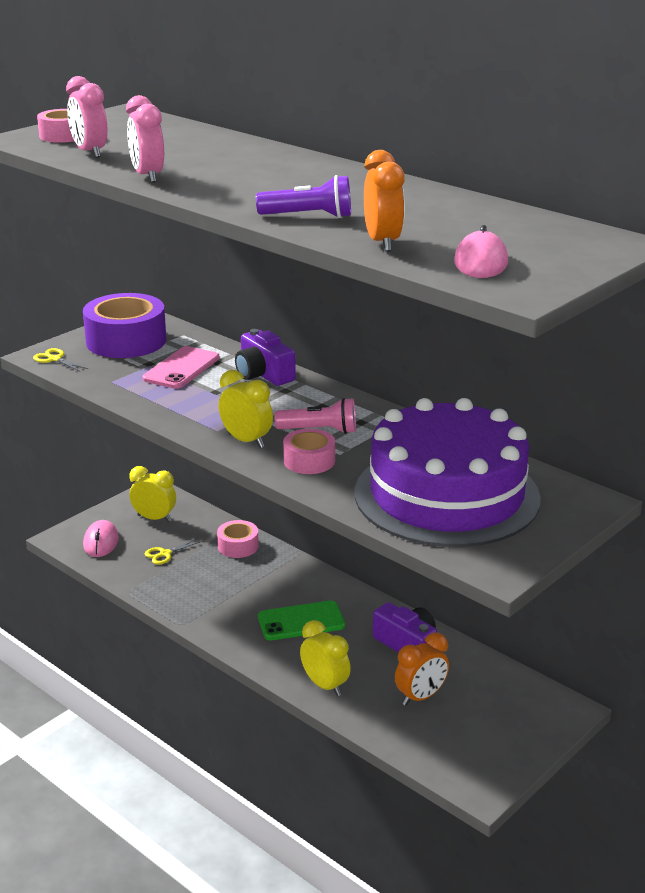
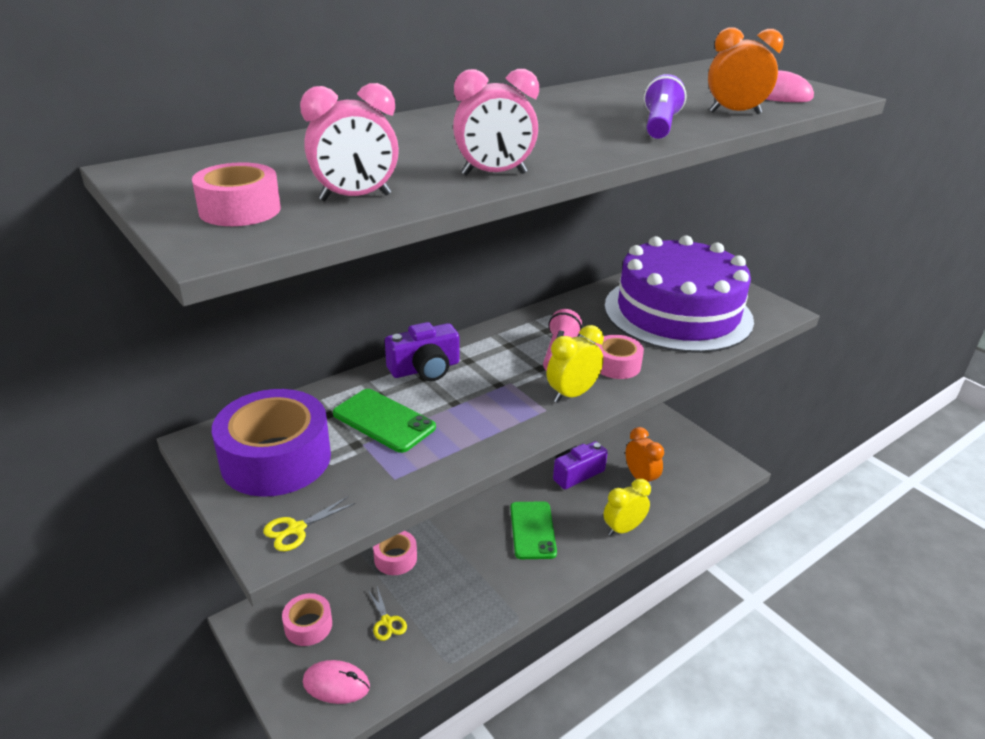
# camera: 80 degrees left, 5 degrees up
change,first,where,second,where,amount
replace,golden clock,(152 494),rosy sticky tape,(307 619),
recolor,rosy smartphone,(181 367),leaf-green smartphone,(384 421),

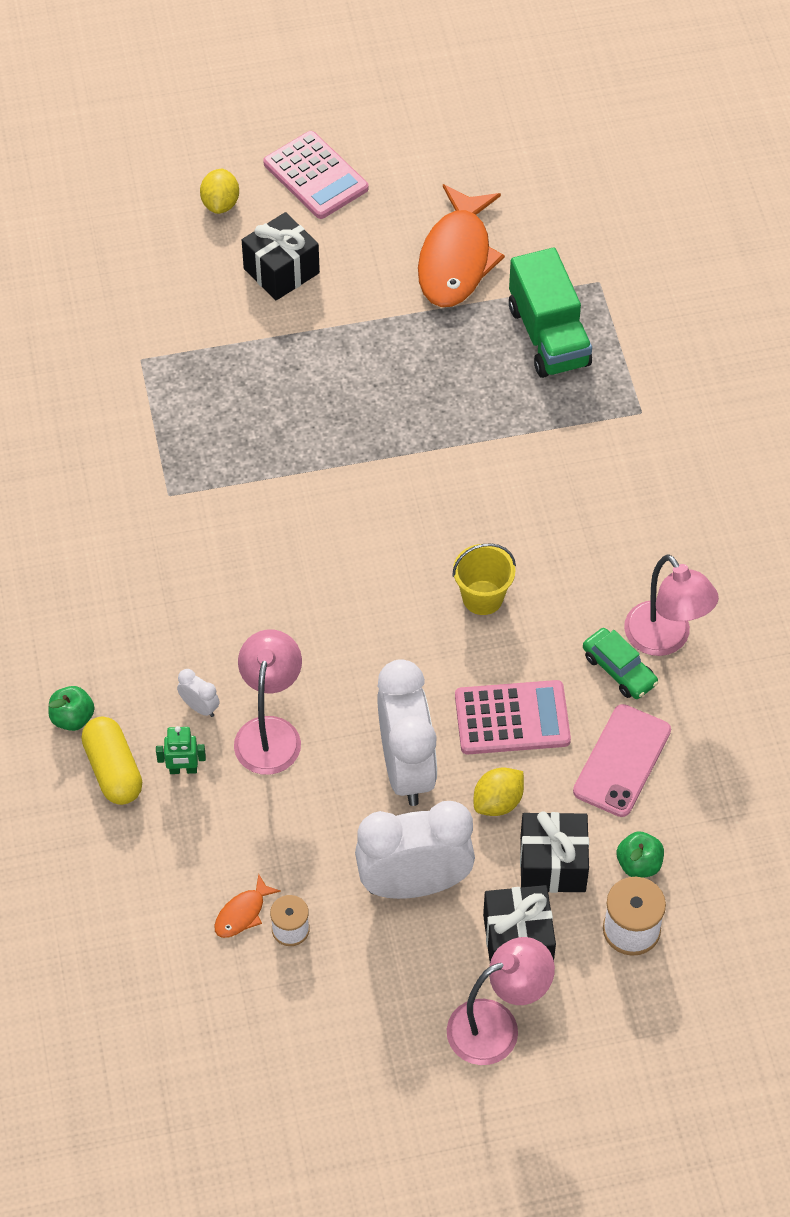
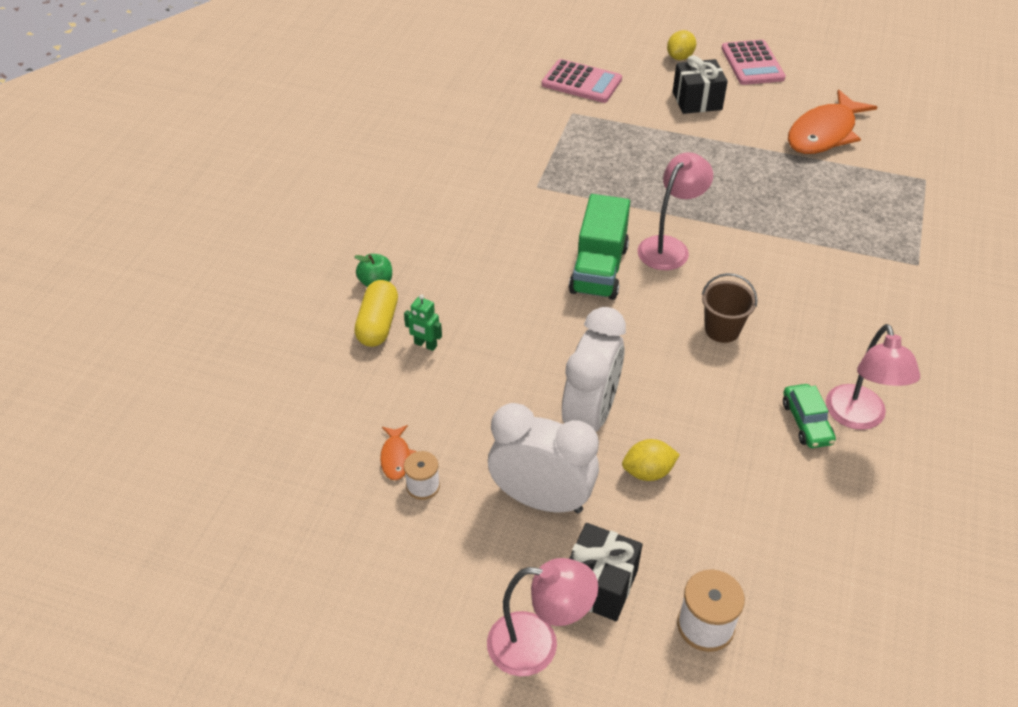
# camera: 30 degrees right, 10 degrees down
change,first,where,second,where,amount
delete,pure white clock,(198 693),,,
rotate,orange toy fish,(247 906),,(398 452),75 degrees counterclockwise
move,rosy lamp,(268 702),,(675 211),
recolor,golden pail,(484 579),dark brown pail,(730 308),
move,rosy pocket calculator,(513 717),,(582 81),
move,leaf-green lorry,(550 313),,(599 247),
delete,ebony present,(554 852),,,
delete,rosy smartphone,(622 760),,,
delete,leaf-green apple fruit,(640 854),,,

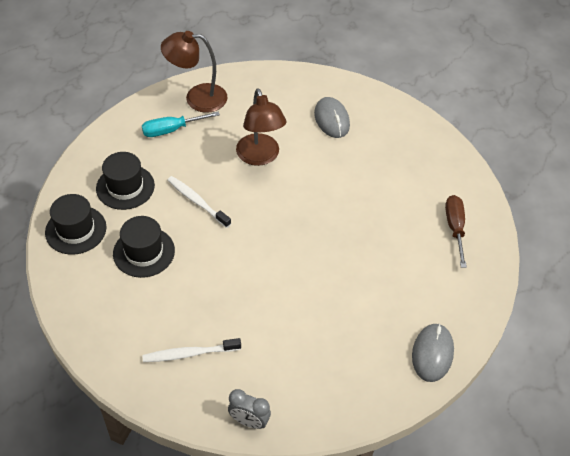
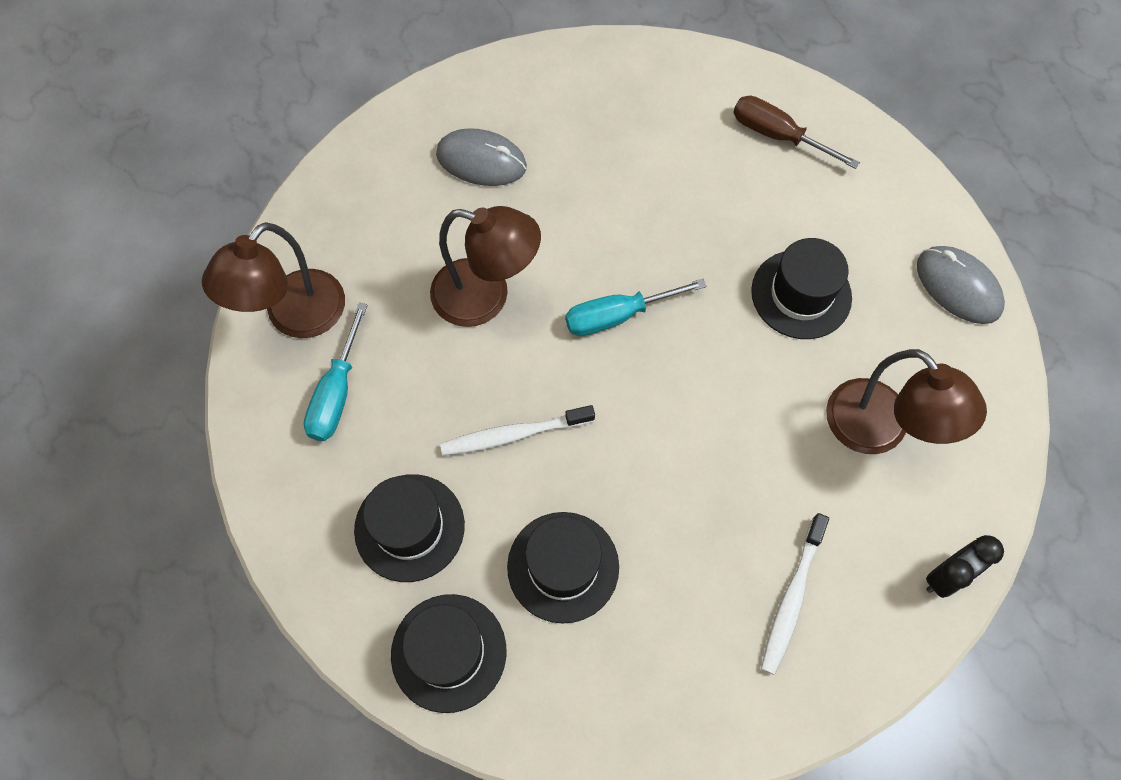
# camera: 55 degrees left, 15 degrees up
change,first,where,second,where,amount
recolor,grey clock,(249 409),ebony clock,(965 566),
insert,,,teal screwdriver,(635 307),
insert,,,ebony hat,(801 288),
insert,,,dark brown lamp,(906 401),

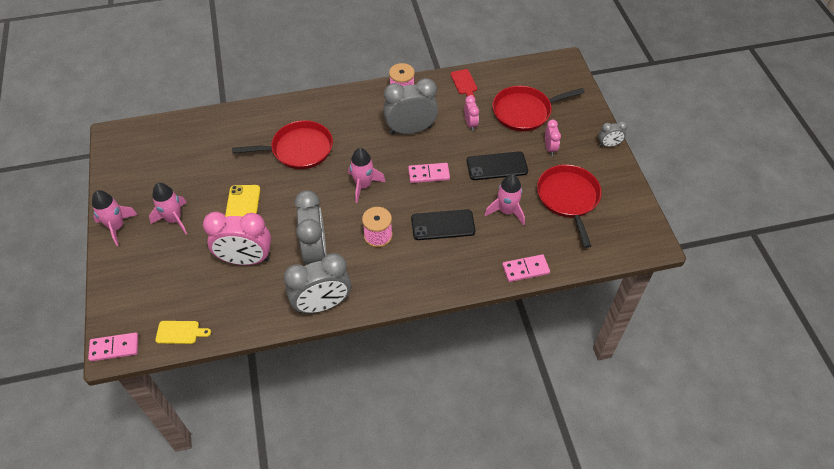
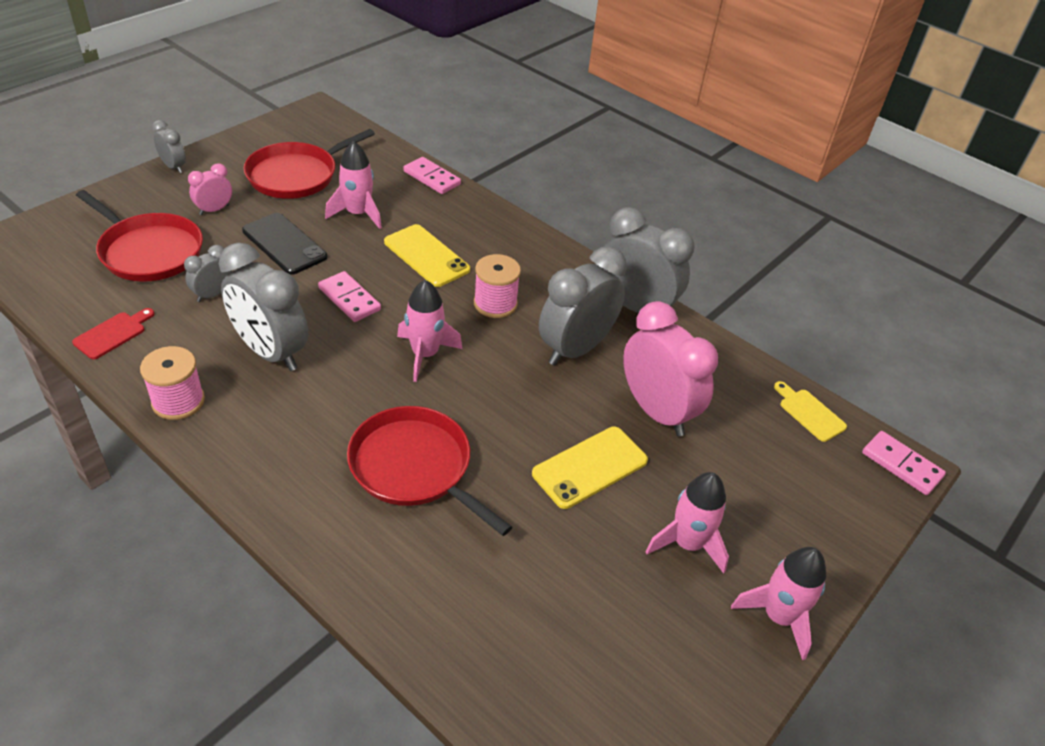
# camera: 130 degrees left, 10 degrees down
change,first,where,second,where,amount
recolor,ebony smartphone,(443 224),golden smartphone,(427 255),
recolor,rosy clock,(471 113),grey clock,(208 273),

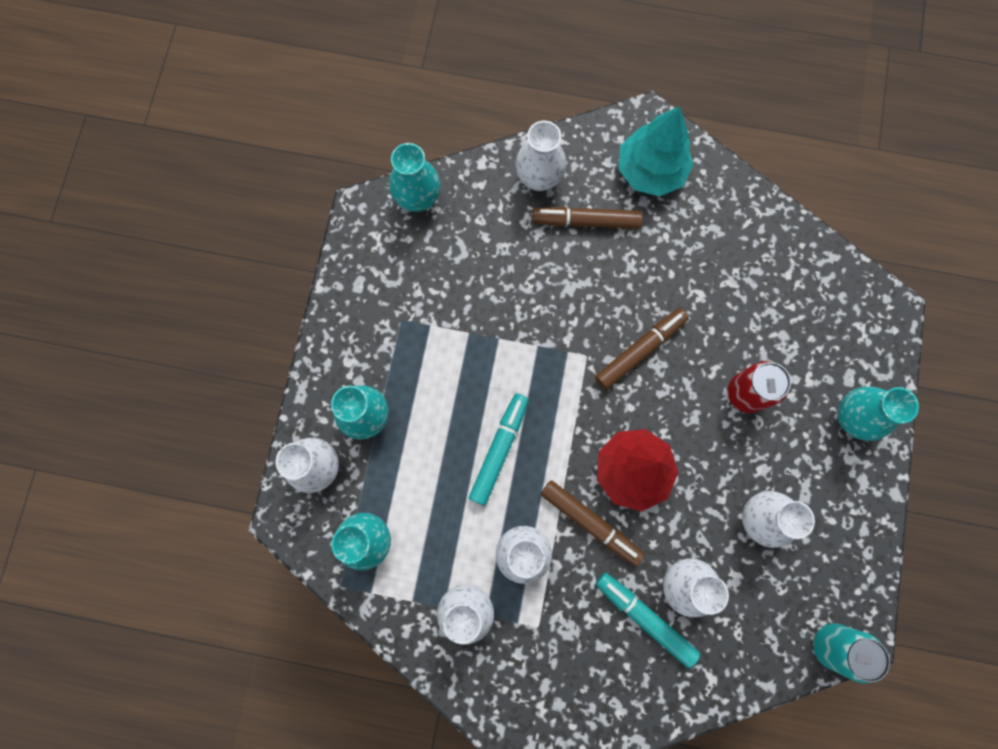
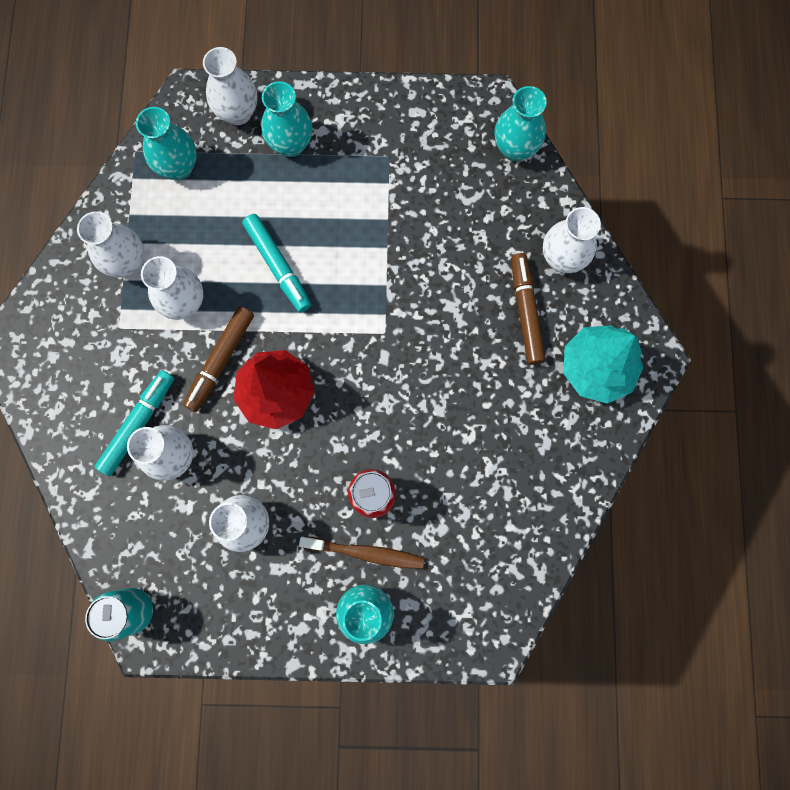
# camera: 80 degrees right, 0 degrees up
change,first,where,second,where,amount
rotate,teal marker,(499 450),,(276 263),45 degrees clockwise
delete,dark brown marker,(642 349),,,
insert,,,dark brown toothbrush,(361 552),

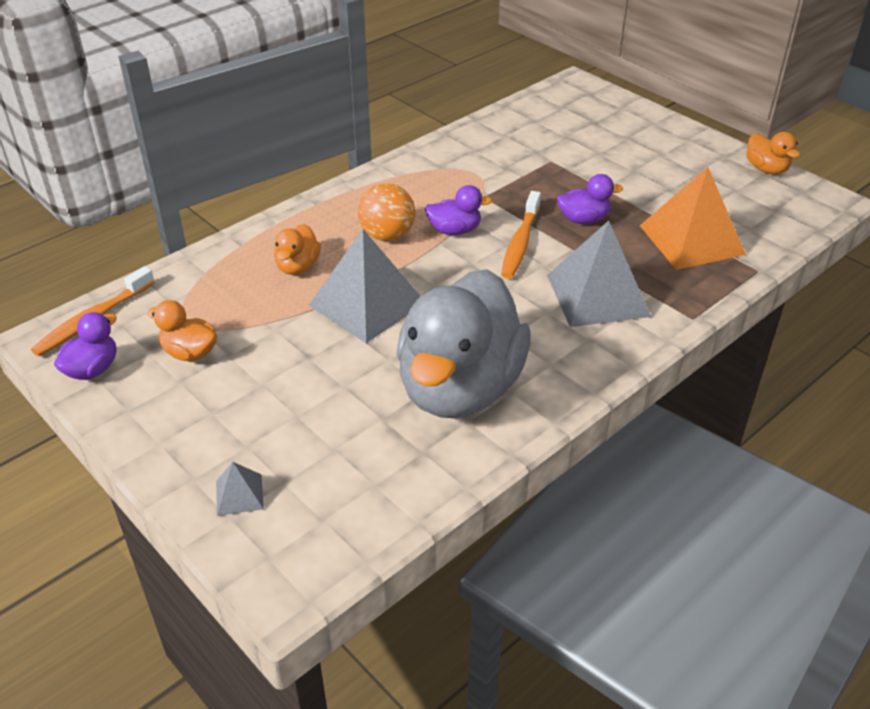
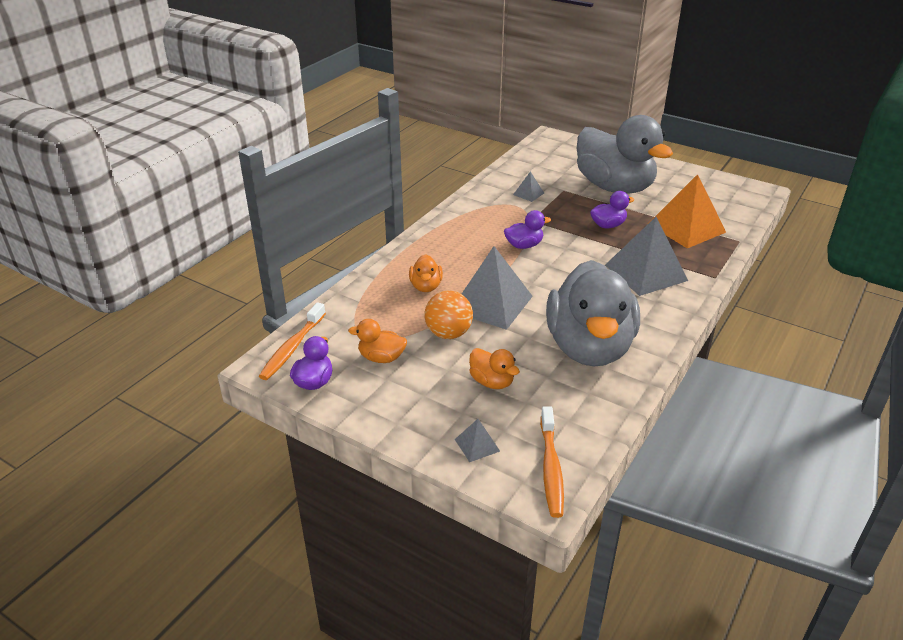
# camera: 15 degrees left, 5 degrees down
change,first,where,second,where,amount
move,orange sphere,(386 212),,(449 315),
move,orange toothbrush,(521 235),,(552 462),
move,orange toy duck,(773 153),,(494 368),
insert,,,grey pyramid shape,(528 187),
insert,,,grey toy duck,(625 154),

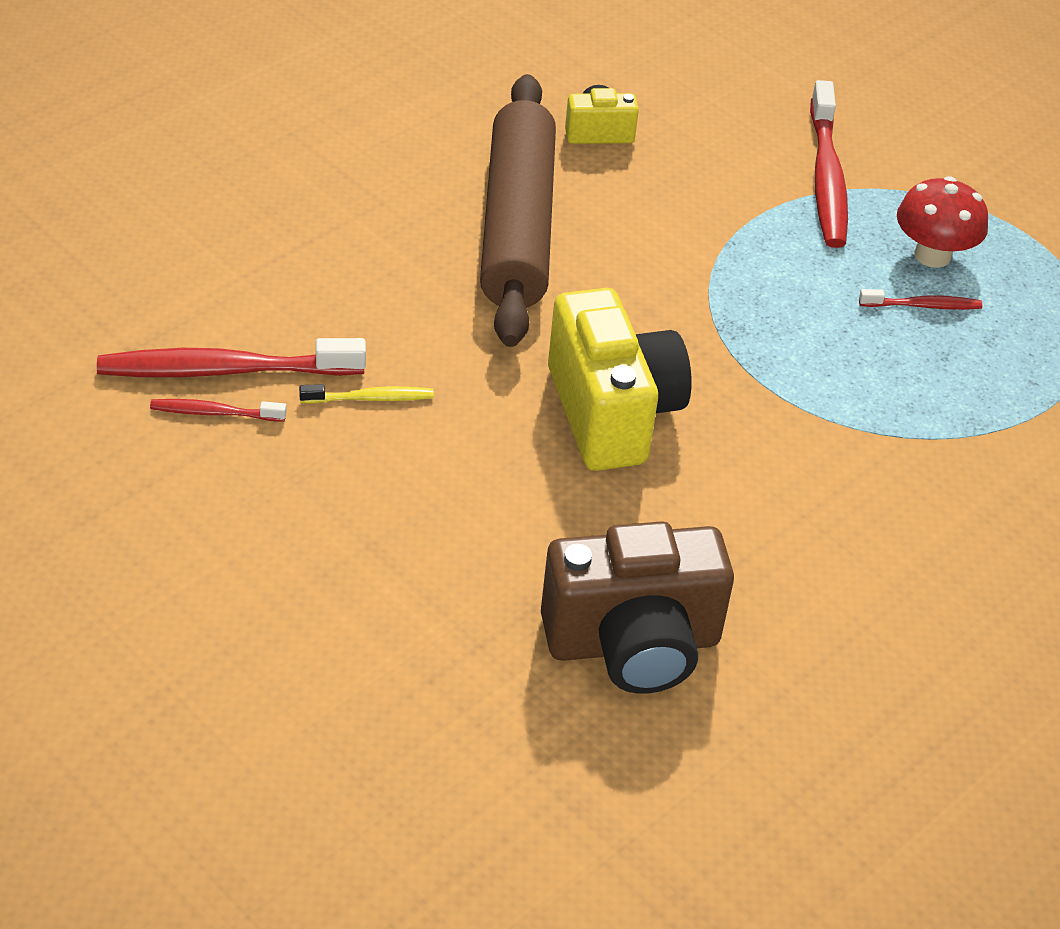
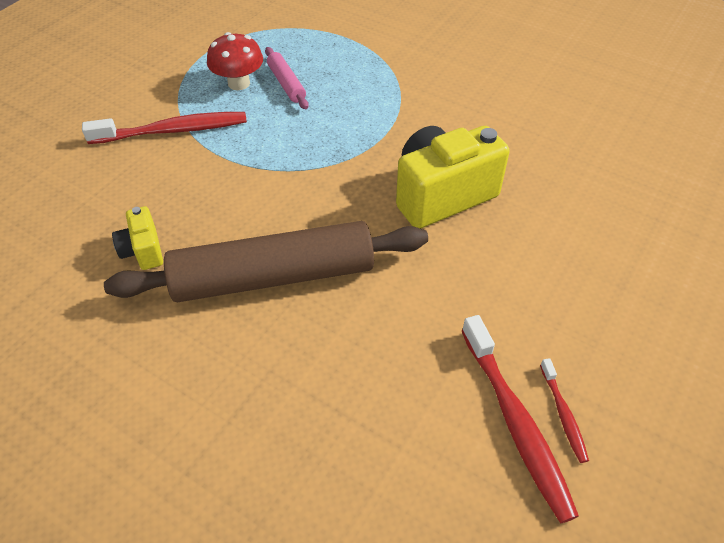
# camera: 100 degrees left, 5 degrees up
change,first,where,second,where,amount
delete,golden toothbrush,(366 394),,,
delete,dark brown compact camera,(637 607),,,
replace,scarlet toothbrush,(920 299),rosy pastry roller,(287 78),

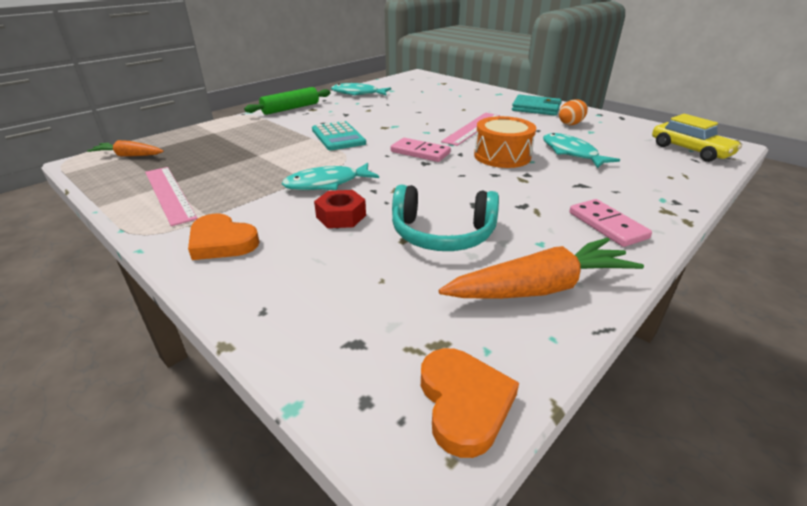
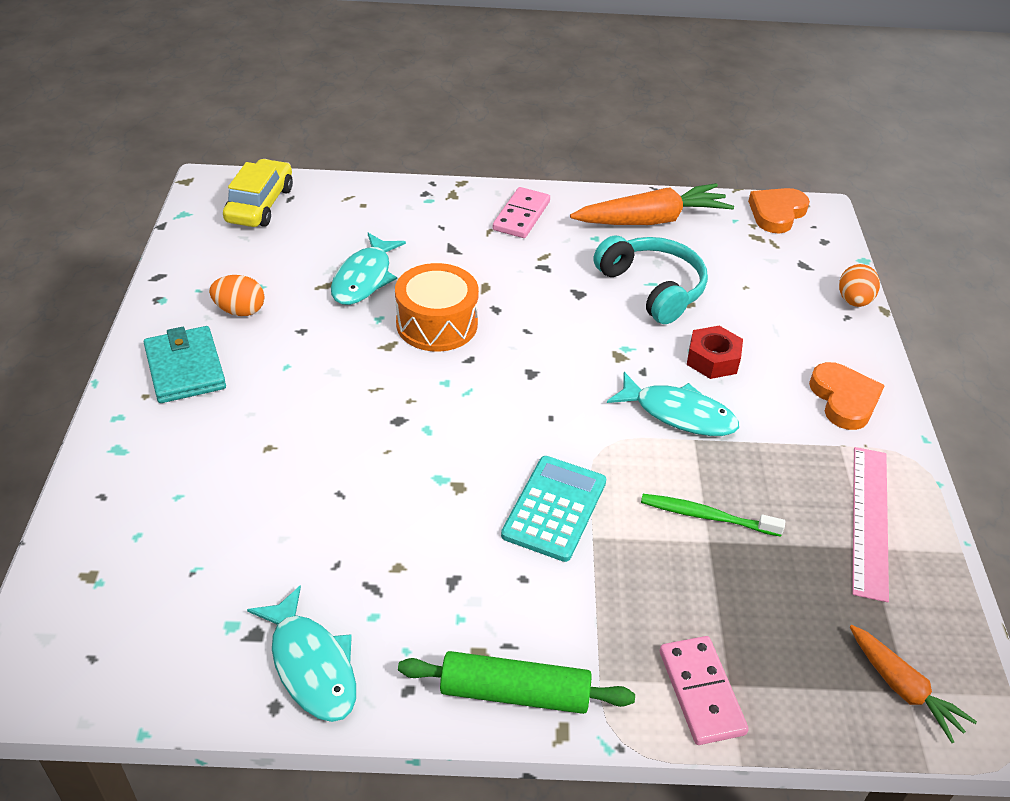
# camera: 135 degrees left, 10 degrees up
change,first,where,second,where,amount
move,rosy domino,(421 150),,(704 690),
rotate,orange carrot,(541 268),,(652 204),135 degrees clockwise
delete,rosy straightedge,(470 129),,,
insert,,,leaf-green toothbrush,(713 515),
insert,,,orange egg,(859 285),

